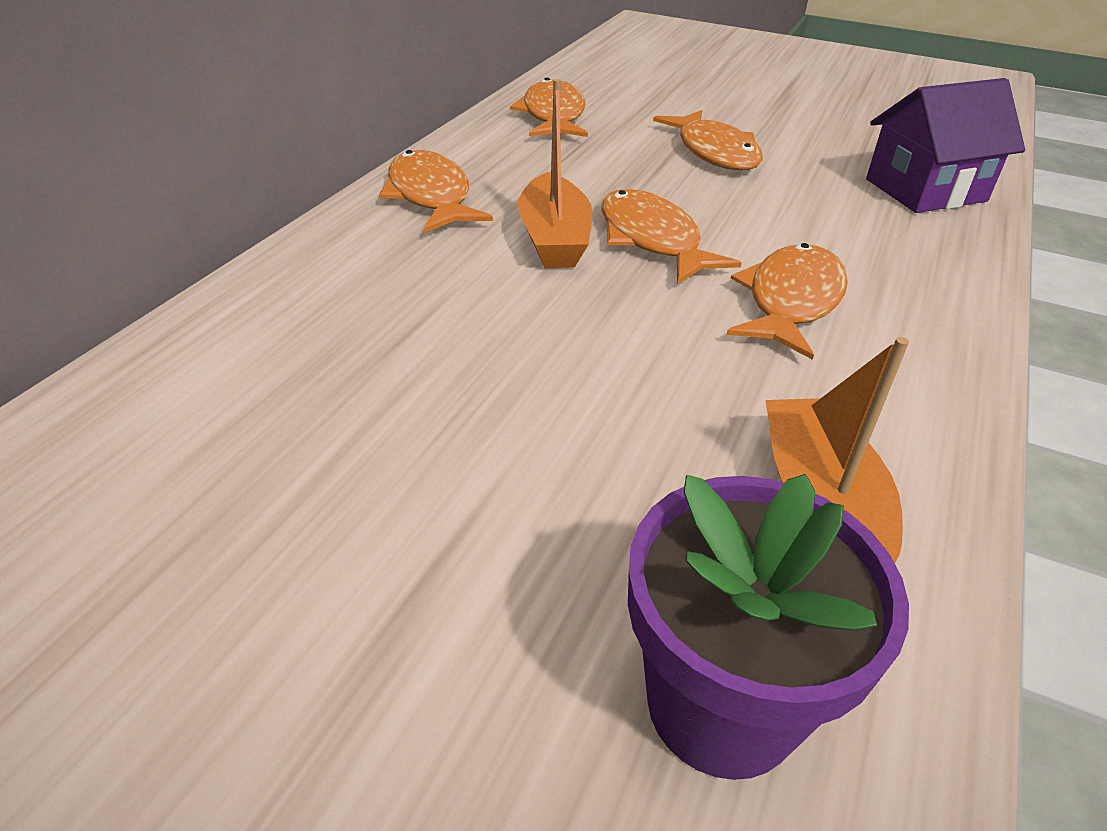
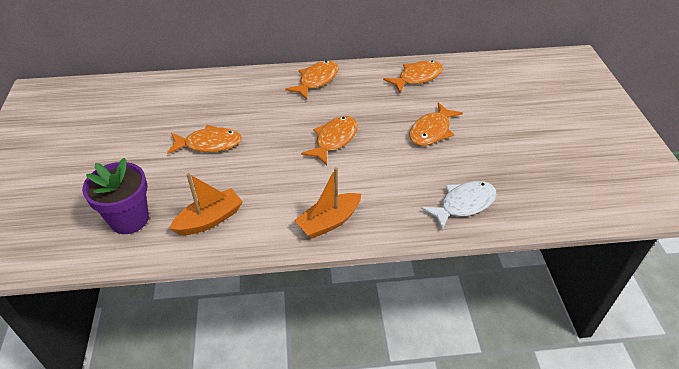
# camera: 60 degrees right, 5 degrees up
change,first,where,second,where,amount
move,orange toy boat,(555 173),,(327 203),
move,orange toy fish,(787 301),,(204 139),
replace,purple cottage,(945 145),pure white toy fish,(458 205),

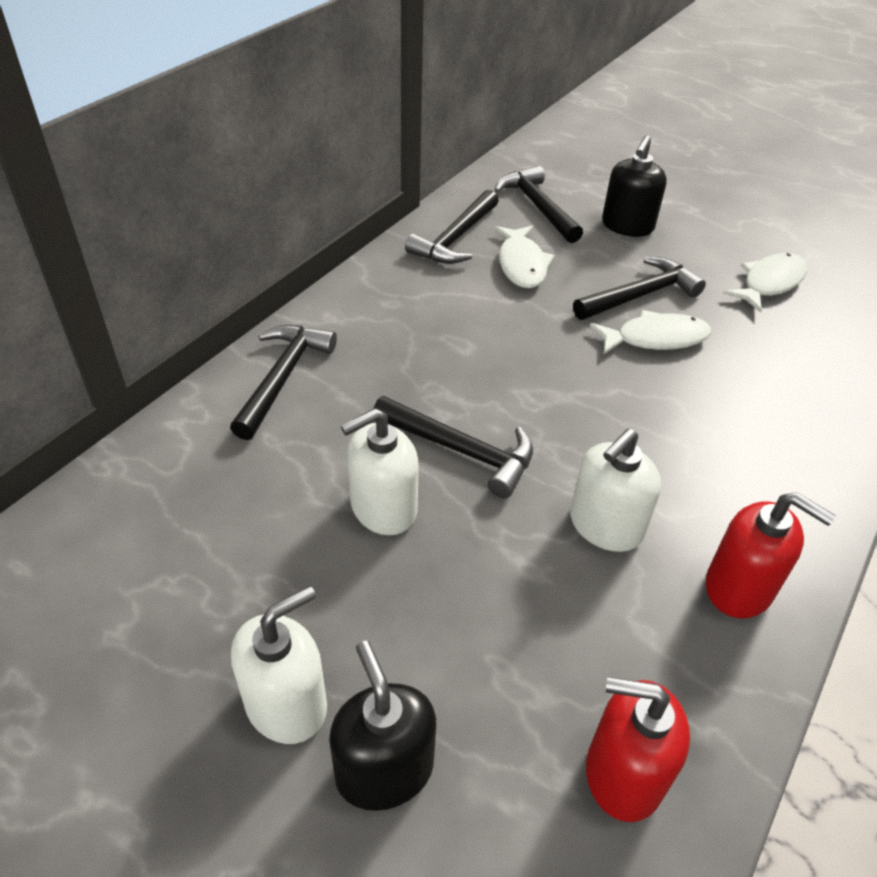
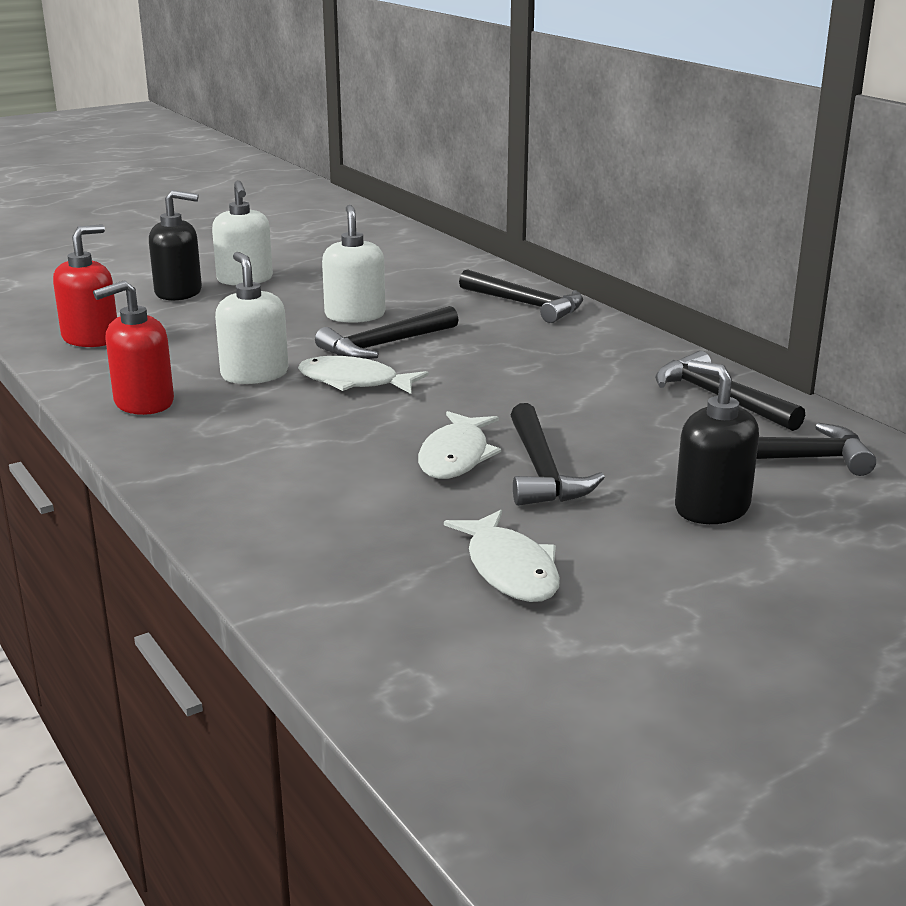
# camera: 115 degrees right, 20 degrees down
change,first,where,second,where,amount
move,pure white toy fish,(524 257),,(363 375),

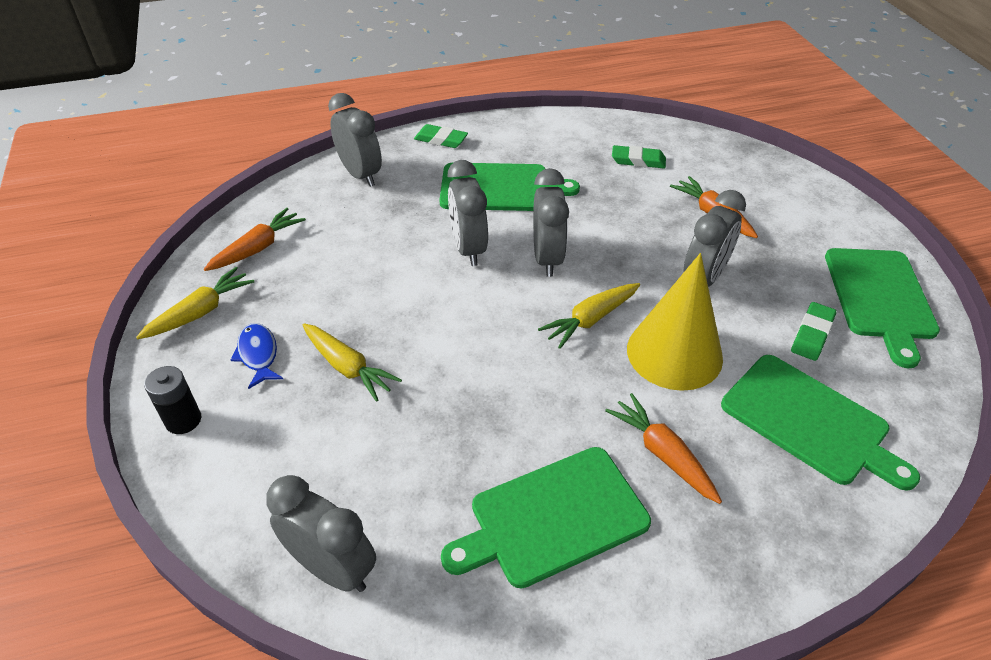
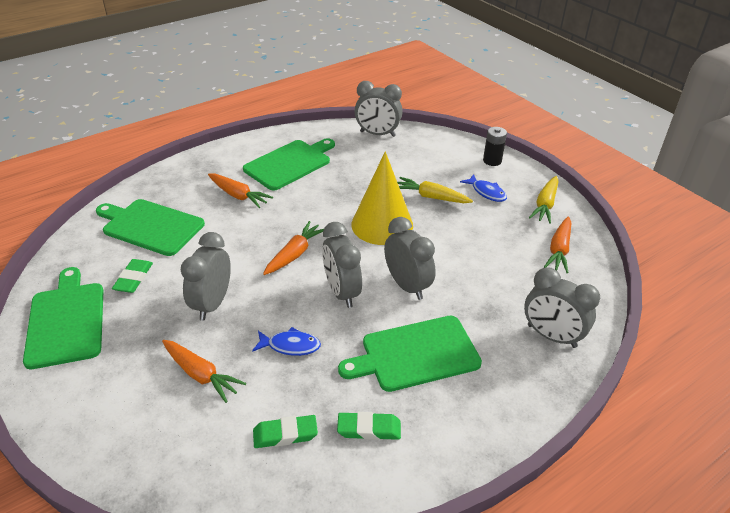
# camera: 160 degrees right, 5 degrees down
change,first,where,second,where,amount
move,leaf-green pencil eraser,(441 136),,(369 426),
recolor,golden carrot,(589 316),orange carrot,(293 248),
move,golden solid cone,(675 322),,(382 198),
insert,,,blue toy fish,(286 341),

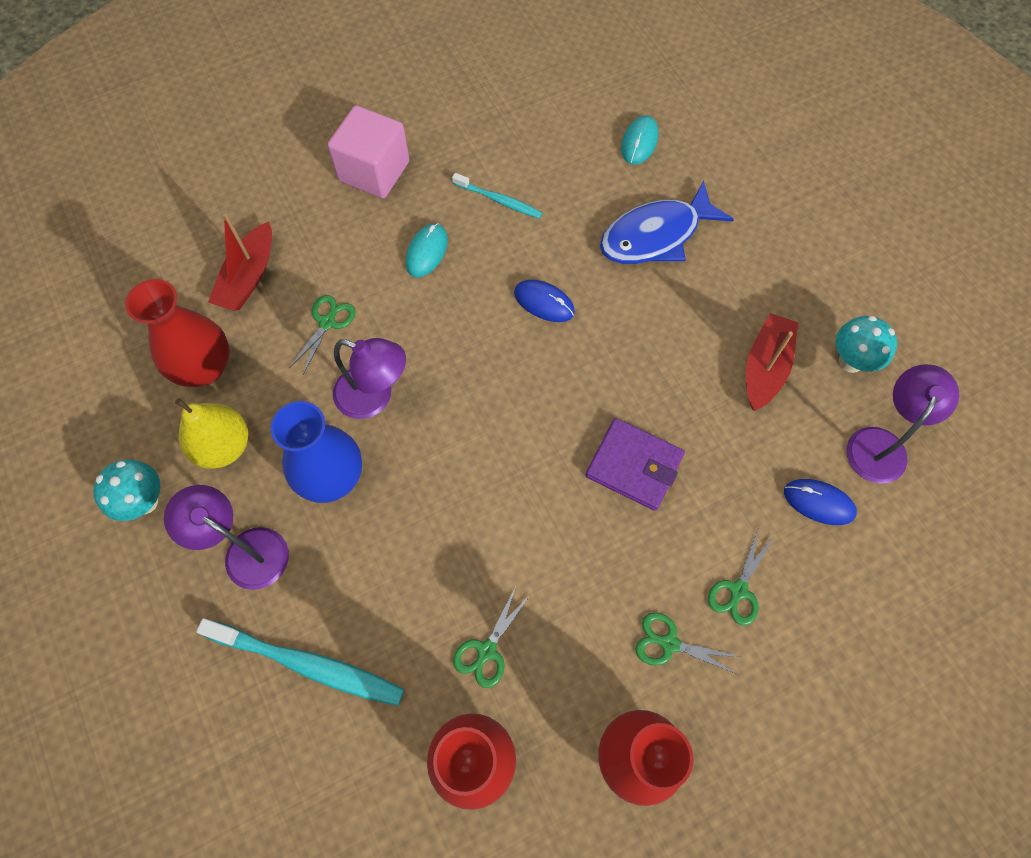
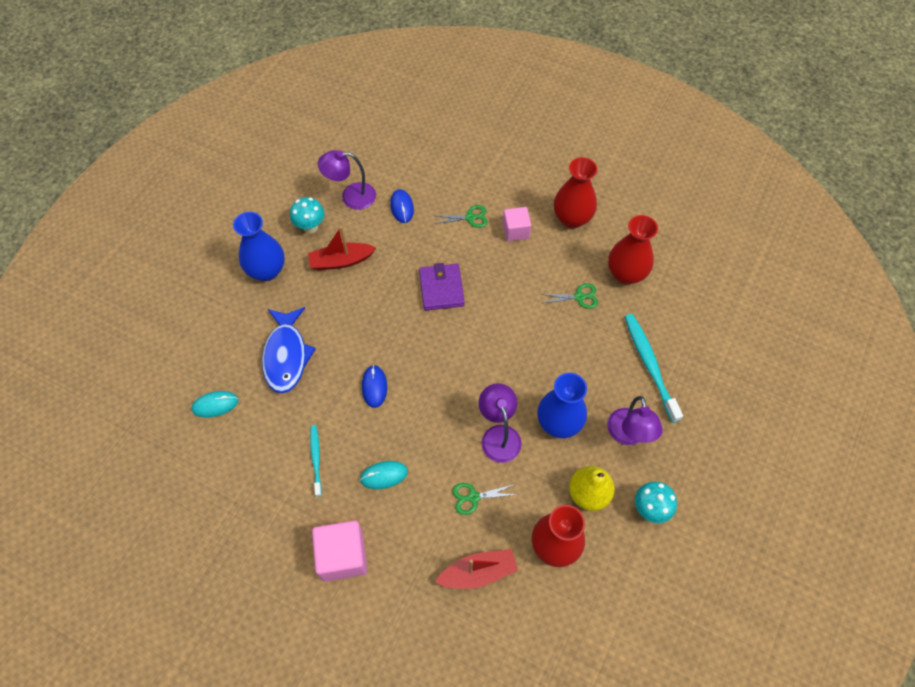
# camera: 125 degrees left, 5 degrees down
change,first,where,second,where,amount
rotate,blue toy fish,(667 222),,(289 350),60 degrees clockwise
replace,leaf-green shears,(687 643),rosy block,(517 224),
insert,,,blue flower vase,(259 246),

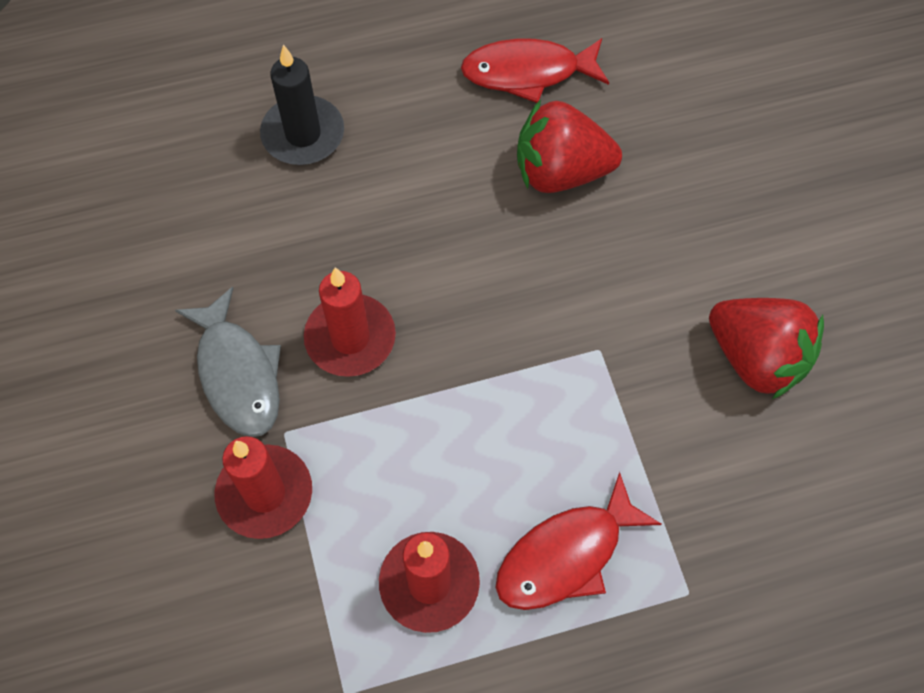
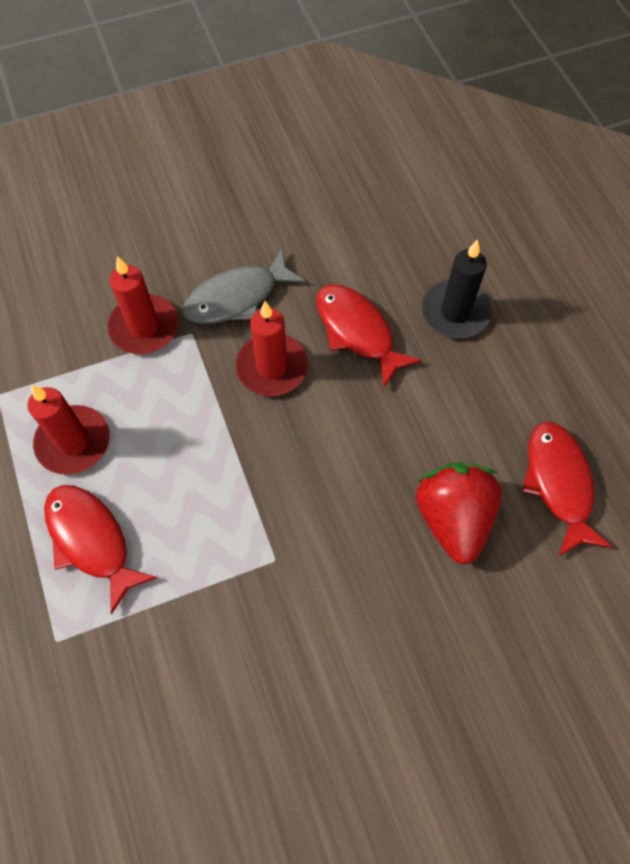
# camera: 85 degrees right, 0 degrees up
change,first,where,second,where,amount
delete,scarlet strawberry,(766 348),,,
insert,,,scarlet toy fish,(369 335),

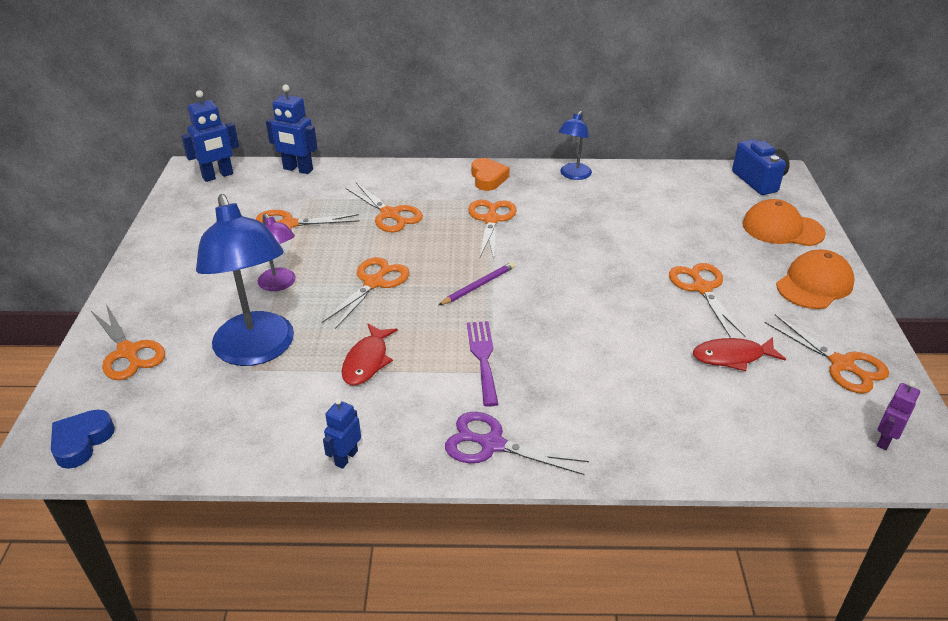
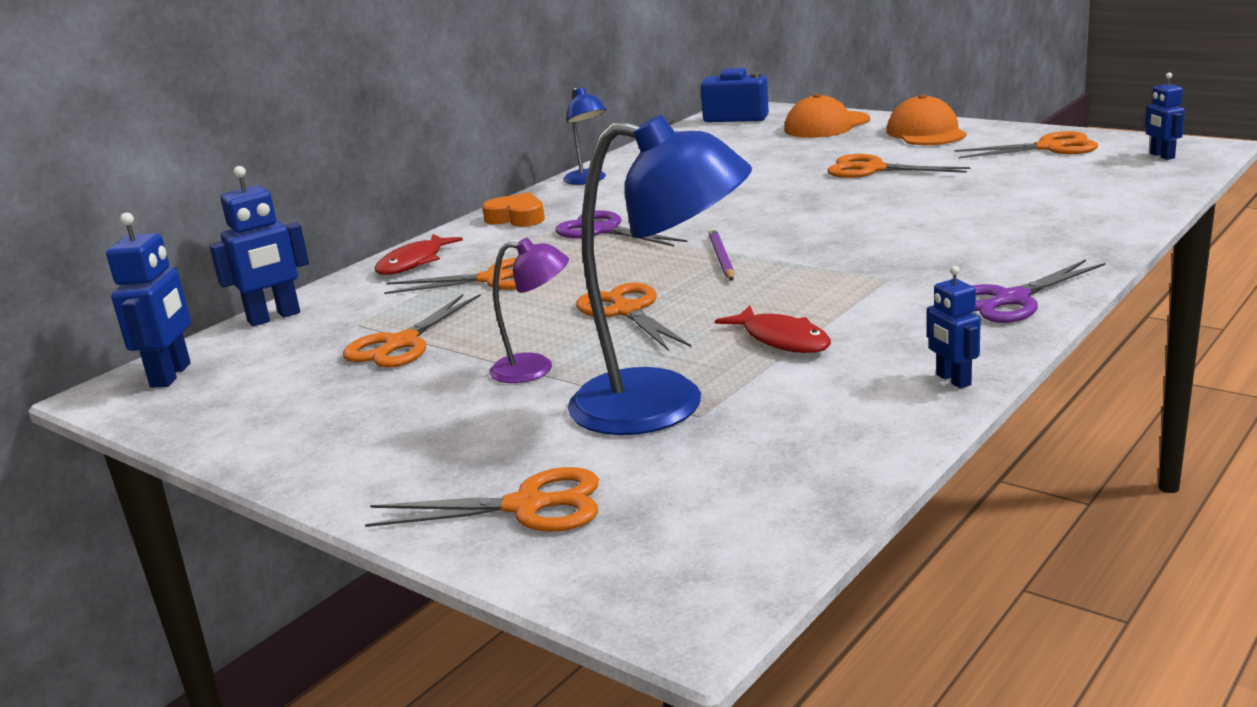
# camera: 50 degrees left, 15 degrees down
change,first,where,second,where,amount
delete,blue heart shape,(83 439),,,
delete,purple fork,(482 364),,,
recolor,orange shears,(492 229),purple shears,(622 228),
move,scarlet toy fish,(739 354),,(419 254),
recolor,purple toy robot,(898 415),blue toy robot,(1165 116),

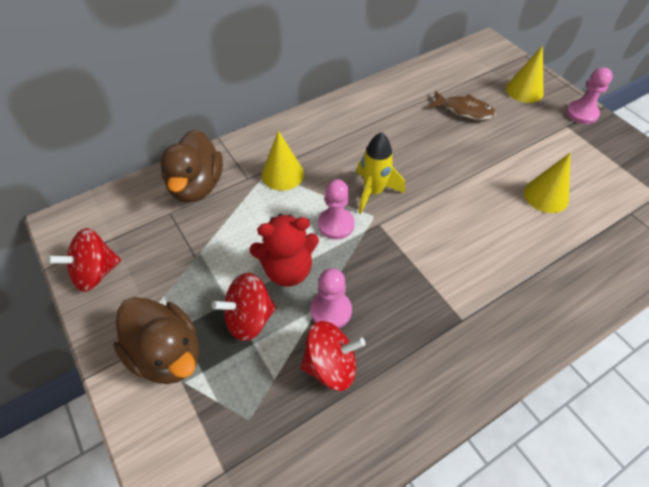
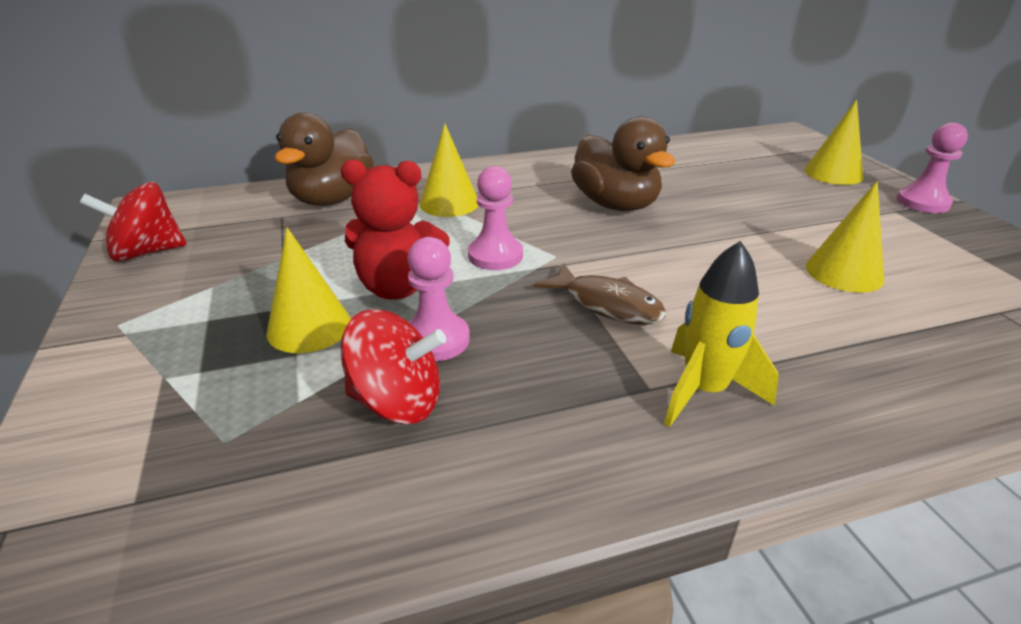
# camera: 15 degrees right, 20 degrees down
change,first,where,second,where,amount
move,dark brown toy duck,(156 340),,(623 163),
replace,scarlet spinning top,(244 307),golden solid cone,(308 290),
move,golden rocket,(380 173),,(721 334),
move,dark brown toy fish,(462 106),,(600 294),

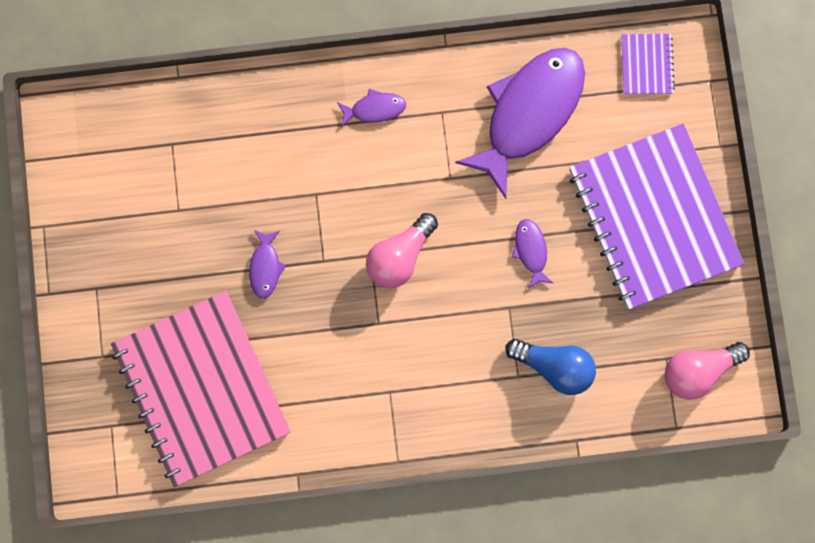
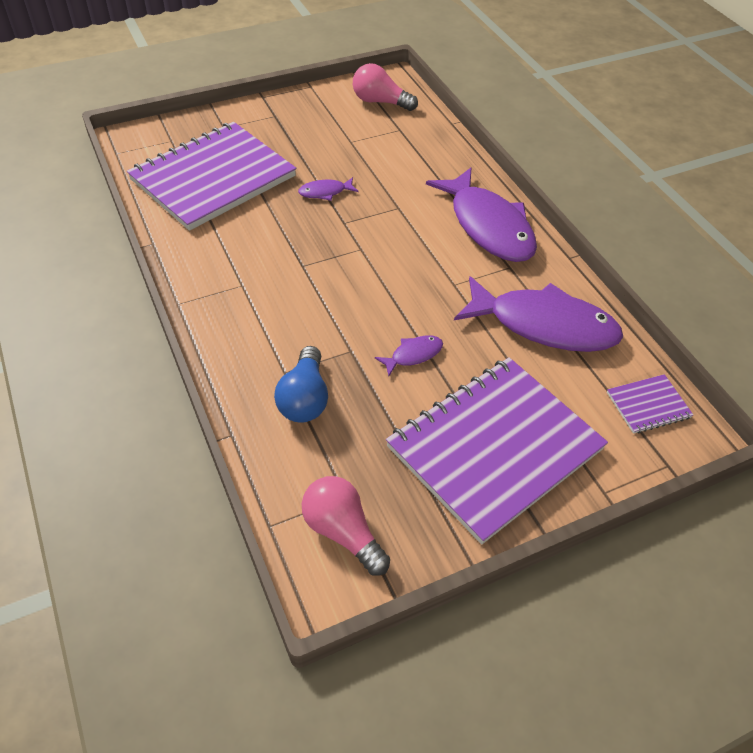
# camera: 70 degrees right, 30 degrees down
change,first,where,second,where,amount
recolor,rosy exercise book,(201 389),purple exercise book,(211 176),
resize,purple toy fish,(371 108),,(481 215),x2.38
move,rosy light bulb,(402 250),,(385 87),

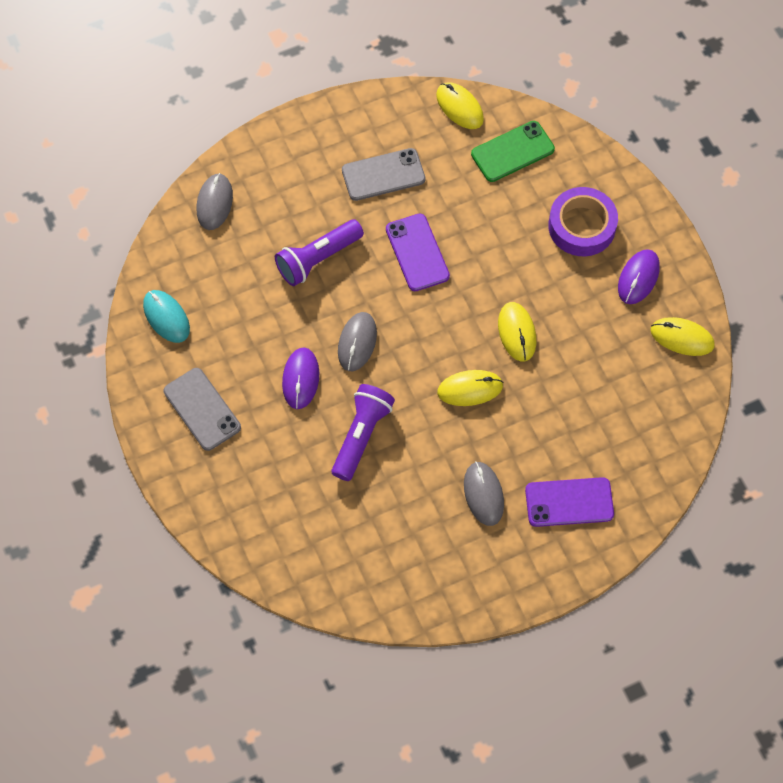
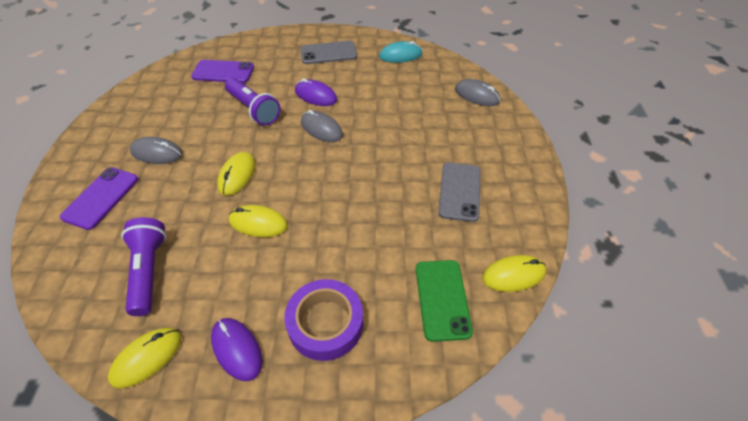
# camera: 115 degrees right, 15 degrees down
change,first,where,second,where,amount
move,purple flashlight,(319 252),,(143 266),
move,purple smartphone,(418 252),,(222 71),

